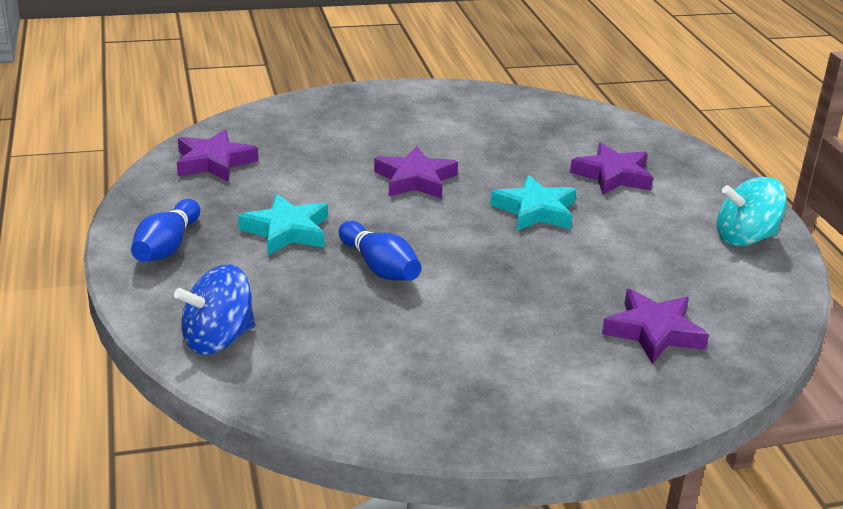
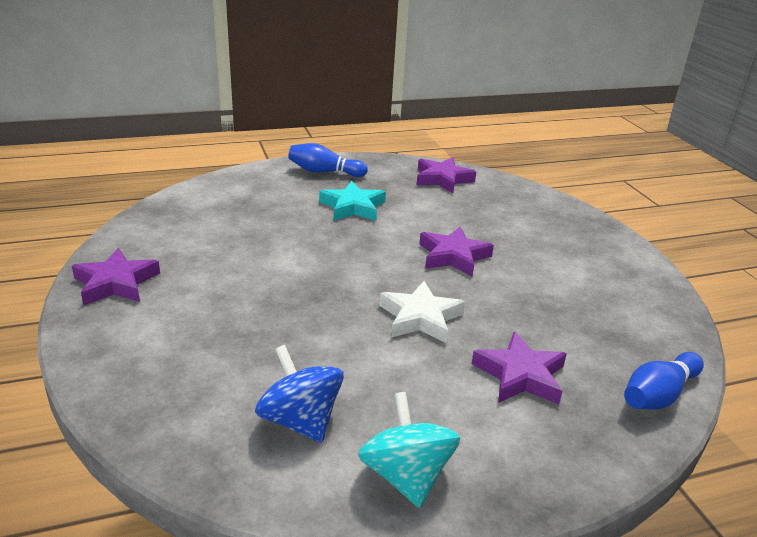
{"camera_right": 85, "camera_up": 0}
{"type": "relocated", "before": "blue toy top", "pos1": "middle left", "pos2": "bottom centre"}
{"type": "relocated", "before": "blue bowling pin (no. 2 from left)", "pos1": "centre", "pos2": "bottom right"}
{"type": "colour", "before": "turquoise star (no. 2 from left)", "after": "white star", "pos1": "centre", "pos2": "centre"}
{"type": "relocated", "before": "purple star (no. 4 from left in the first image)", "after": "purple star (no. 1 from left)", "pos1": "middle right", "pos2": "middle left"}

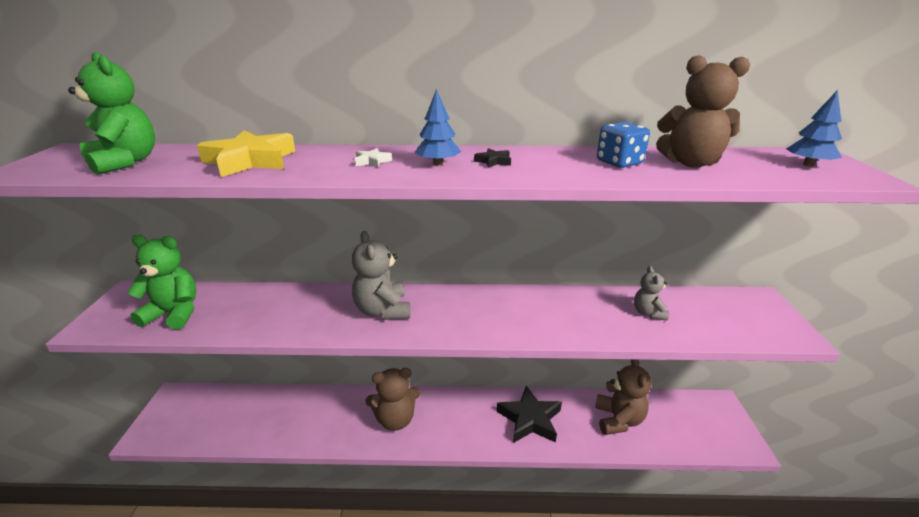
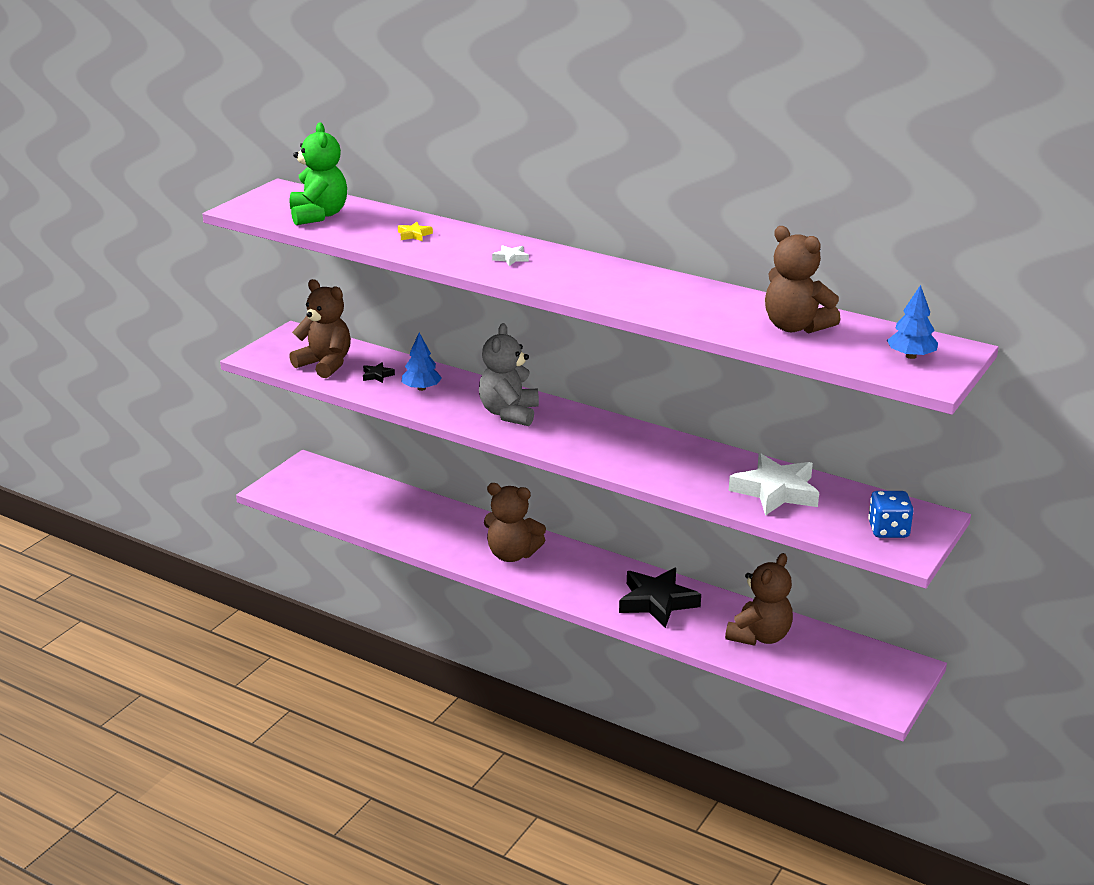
{"camera_right": 30, "camera_up": 0}
{"type": "colour", "before": "green stuffed bear (no. 2 from left)", "after": "russet stuffed bear (no. 1 from left)", "pos1": "middle left", "pos2": "middle left"}
{"type": "size", "before": "golden star", "pos1": "top left", "pos2": "top centre", "scale": 0.42}
{"type": "relocated", "before": "blue fir tree (no. 1 from left)", "pos1": "top centre", "pos2": "centre"}
{"type": "relocated", "before": "jet-black star (no. 1 from left)", "pos1": "top centre", "pos2": "centre"}
{"type": "relocated", "before": "blue die", "pos1": "top right", "pos2": "middle right"}
{"type": "exchanged", "before": "gray stuffed bear (no. 2 from left)", "after": "white star (no. 2 from left)", "pos1": "middle right", "pos2": "middle right"}

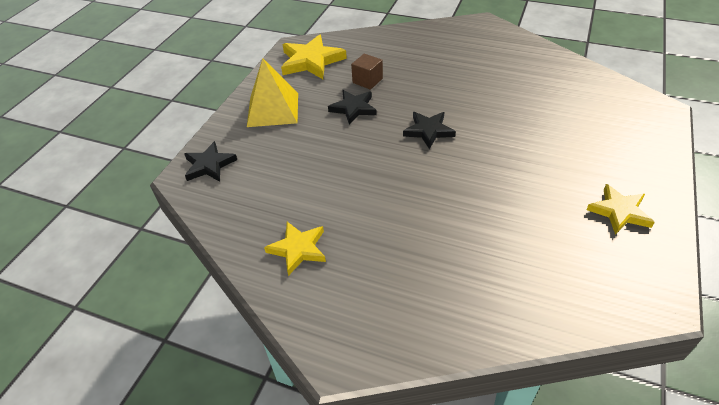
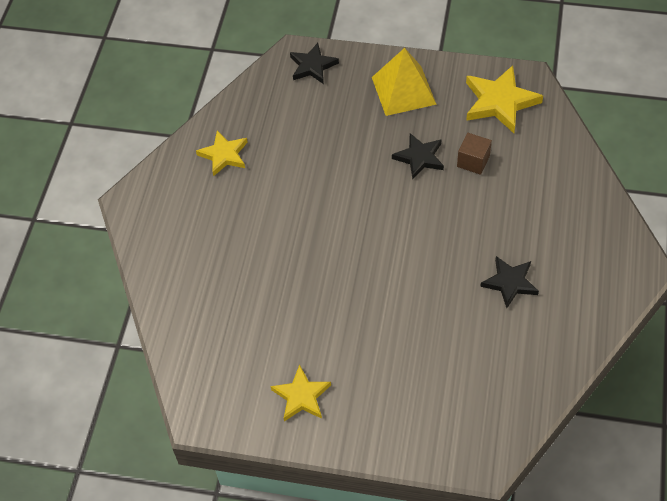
{"camera_right": 80, "camera_up": 10}
{"type": "relocated", "before": "jet-black star (no. 3 from left)", "pos1": "top centre", "pos2": "middle right"}

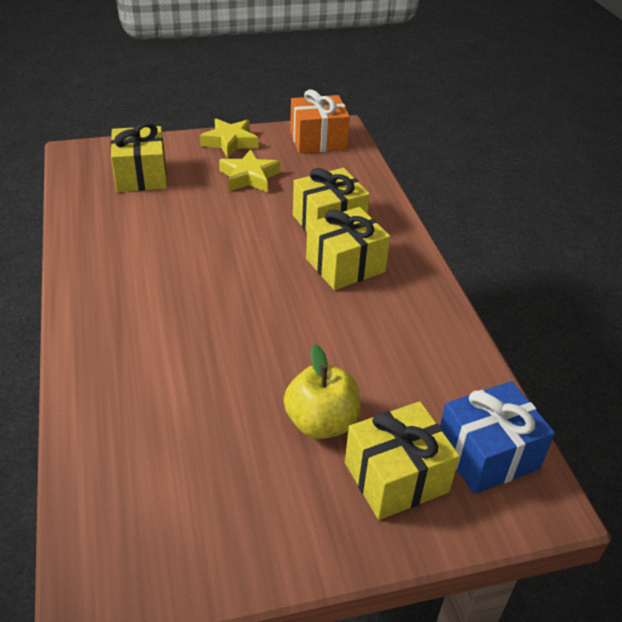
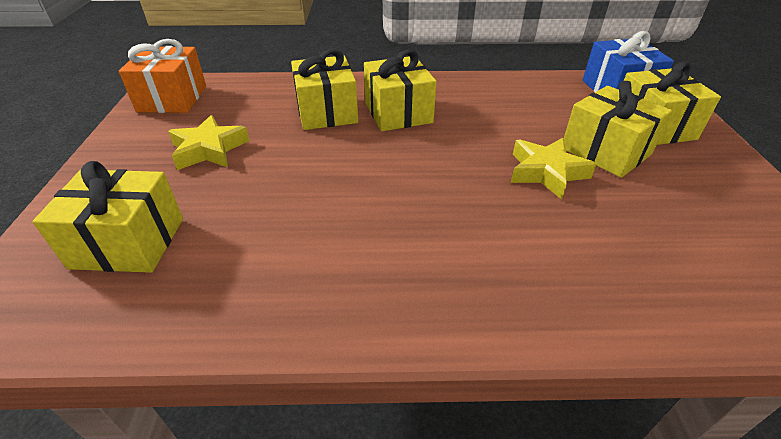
{"camera_right": -75, "camera_up": 0}
{"type": "relocated", "before": "golden star (no. 1 from left in the first image)", "after": "golden star (no. 2 from left)", "pos1": "top centre", "pos2": "middle right"}
{"type": "exchanged", "before": "golden apple fruit", "after": "golden gift (no. 4 from left)", "pos1": "centre", "pos2": "top right"}

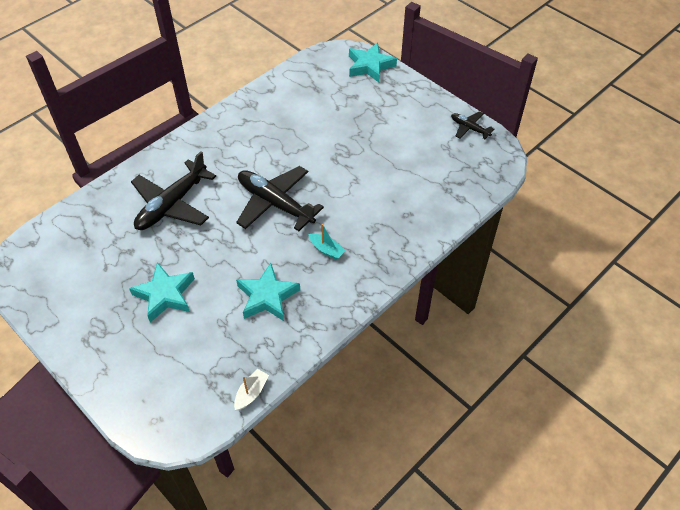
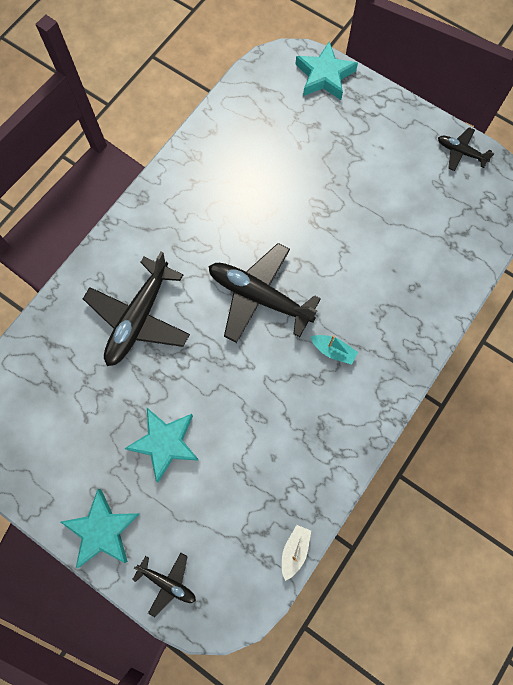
{"camera_right": -10, "camera_up": 20}
{"type": "relocated", "before": "turquoise star (no. 2 from left in the first image)", "after": "turquoise star (no. 1 from left)", "pos1": "centre", "pos2": "bottom left"}
{"type": "appeared", "after": "jet-black aeroplane (no. 2 from left)", "pos2": "bottom left"}

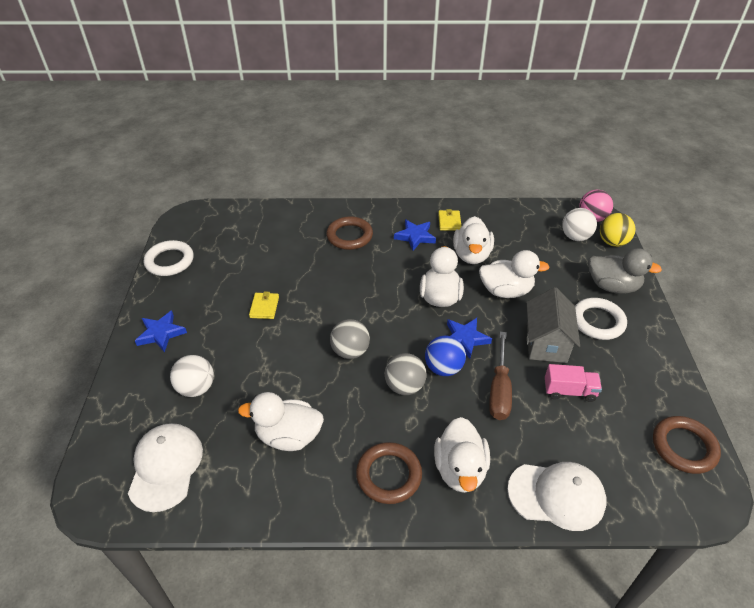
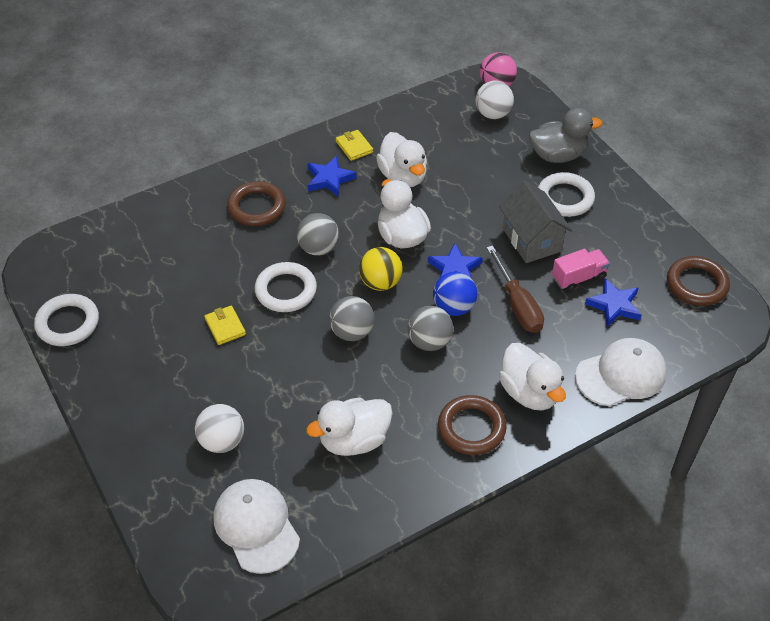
{"camera_right": -30, "camera_up": 5}
{"type": "relocated", "before": "blue star (no. 1 from left in the first image)", "after": "blue star (no. 3 from left)", "pos1": "middle left", "pos2": "middle right"}
{"type": "missing", "before": "white duck (no. 5 from left)", "pos1": "middle right"}
{"type": "relocated", "before": "golden sphere", "pos1": "middle right", "pos2": "centre"}
{"type": "appeared", "after": "white torus (no. 2 from left)", "pos2": "centre"}
{"type": "appeared", "after": "gray sphere (no. 1 from left)", "pos2": "centre"}

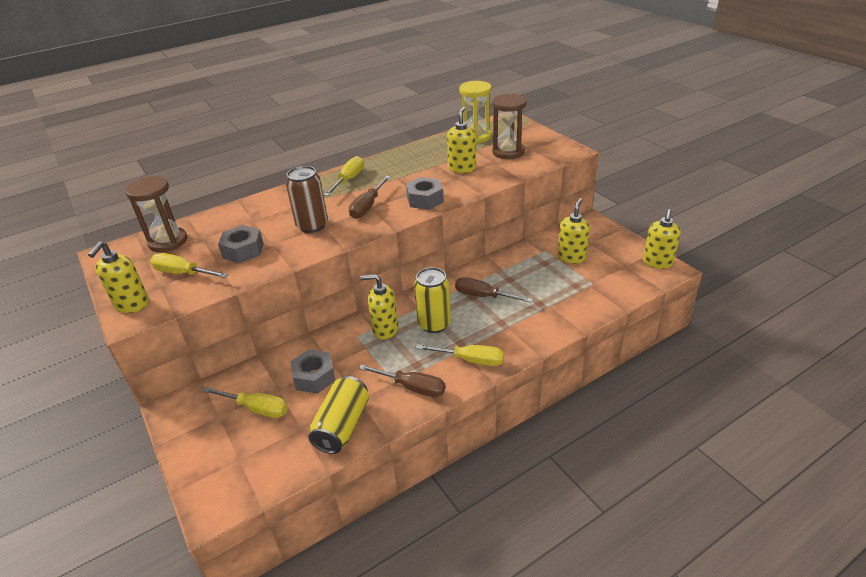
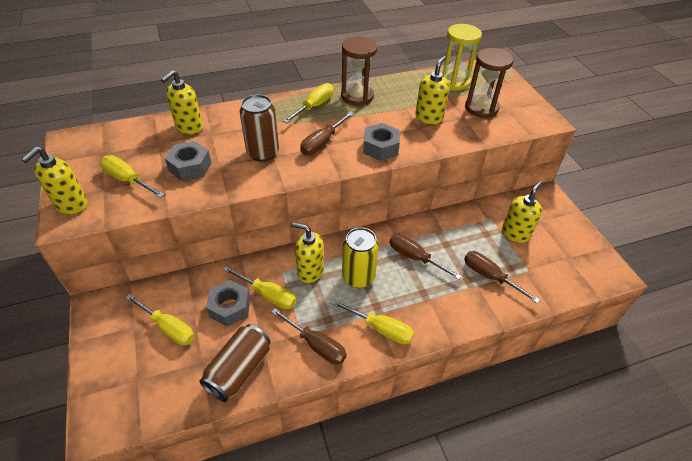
{"camera_right": 10, "camera_up": 10}
{"type": "relocated", "before": "russet sand timer (no. 1 from left)", "pos1": "middle left", "pos2": "top centre"}
{"type": "colour", "before": "golden tin (no. 1 from left)", "after": "russet tin (no. 1 from left)", "pos1": "bottom centre", "pos2": "bottom centre"}
{"type": "relocated", "before": "golden pump bottle (no. 5 from left in the first image)", "after": "golden pump bottle (no. 2 from left)", "pos1": "middle right", "pos2": "top left"}
{"type": "appeared", "after": "golden flat screwdriver (no. 3 from left)", "pos2": "centre"}
{"type": "appeared", "after": "russet flat screwdriver (no. 4 from left)", "pos2": "middle right"}

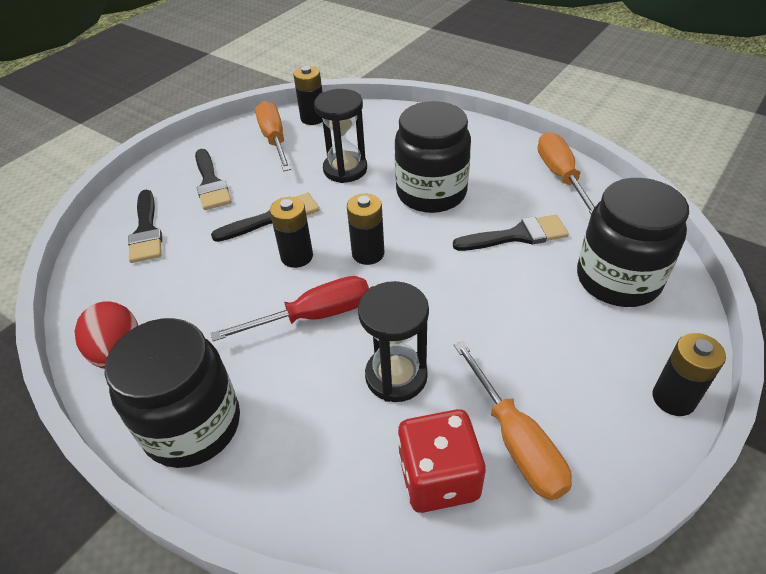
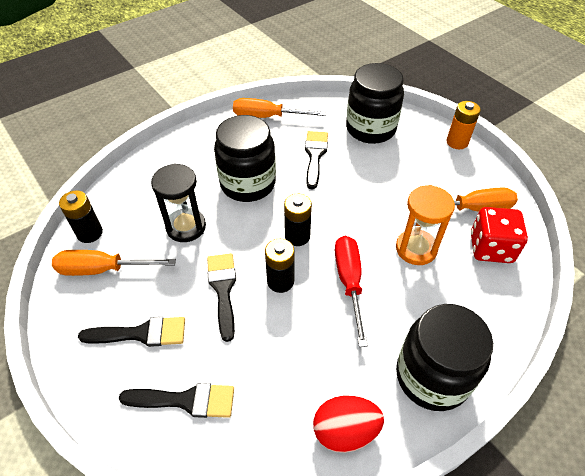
{"camera_right": -75, "camera_up": 5}
{"type": "colour", "before": "jet-black sand timer (no. 2 from left)", "after": "orange-coloured sand timer", "pos1": "centre", "pos2": "middle right"}
{"type": "colour", "before": "jet-black AA battery (no. 4 from left)", "after": "orange-coloured AA battery", "pos1": "middle right", "pos2": "top right"}

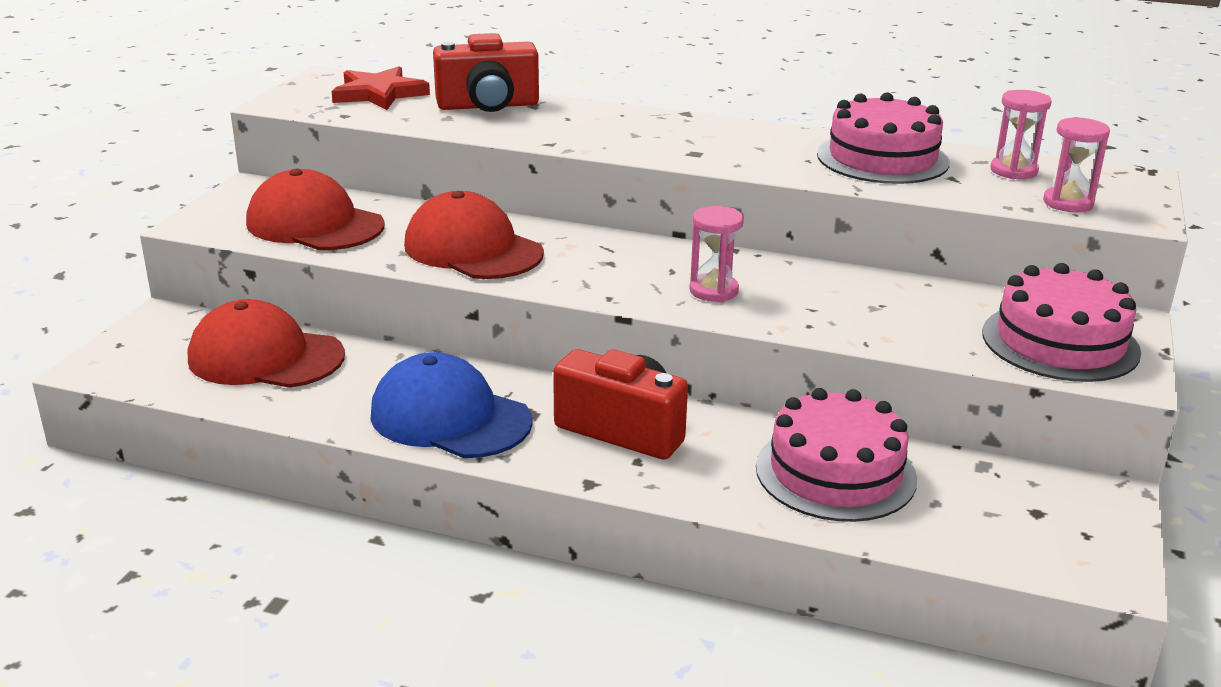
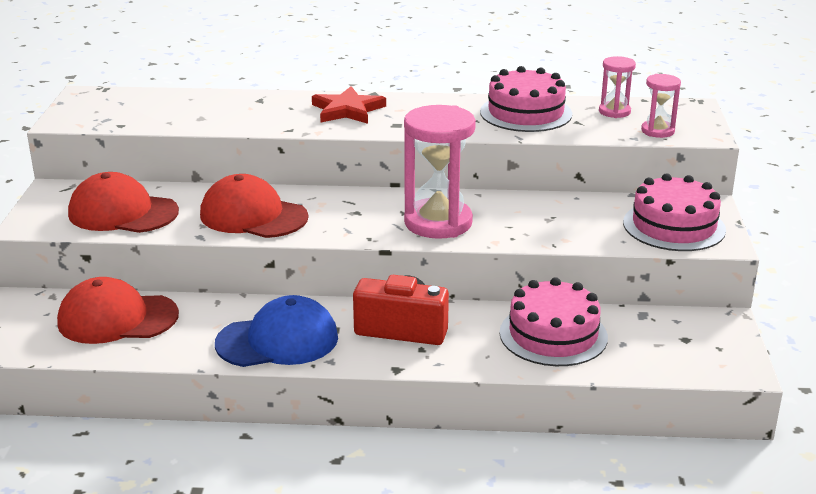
{"camera_right": -15, "camera_up": 0}
{"type": "relocated", "before": "crimson star", "pos1": "top left", "pos2": "top centre"}
{"type": "spun", "before": "blue peaked cap", "pos1": "centre", "pos2": "bottom centre", "turn": 150}
{"type": "missing", "before": "crimson photo camera (no. 1 from left)", "pos1": "top centre"}
{"type": "size", "before": "pink sand timer (no. 1 from left)", "pos1": "centre", "pos2": "centre", "scale": 1.96}

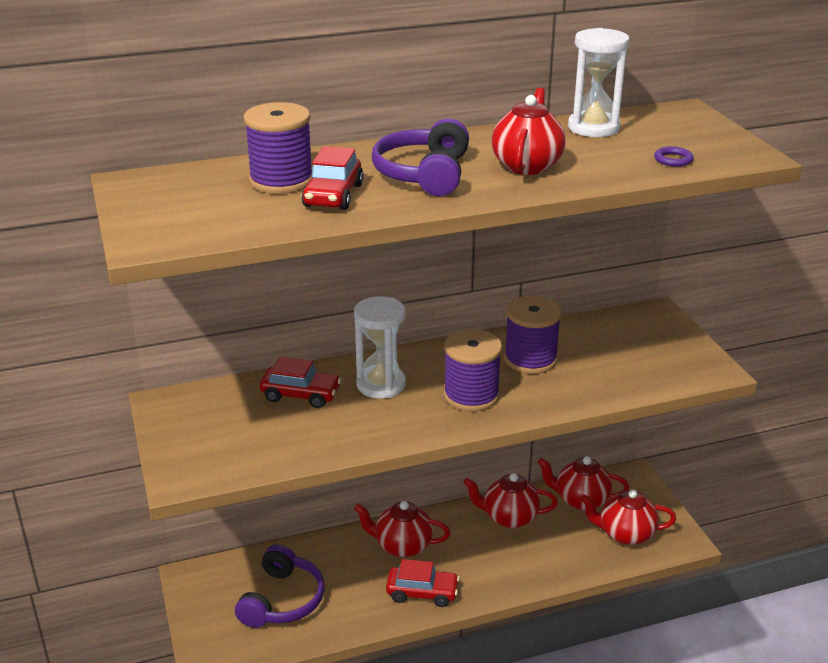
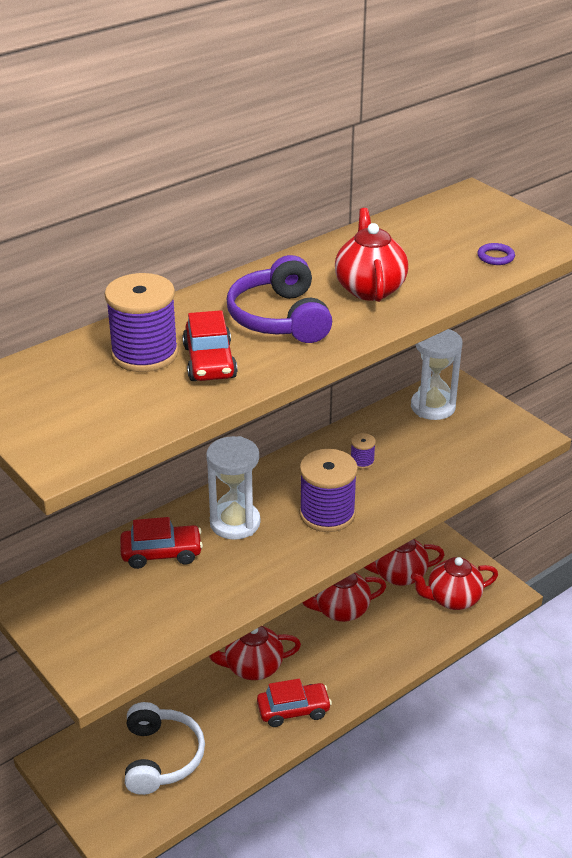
{"camera_right": -20, "camera_up": 5}
{"type": "colour", "before": "purple headset (no. 1 from left)", "after": "white headset", "pos1": "bottom centre", "pos2": "bottom left"}
{"type": "size", "before": "purple reel of thread (no. 3 from left)", "pos1": "centre", "pos2": "centre", "scale": 0.46}
{"type": "relocated", "before": "white sand timer (no. 2 from left)", "pos1": "top right", "pos2": "middle right"}

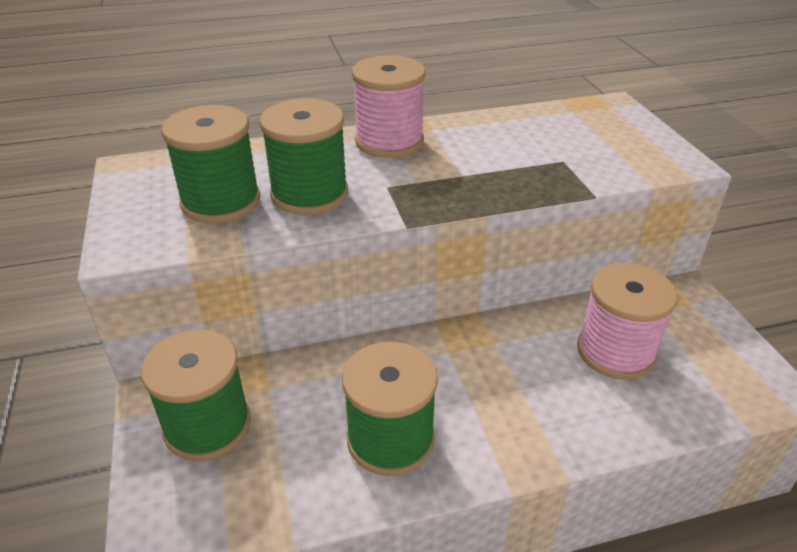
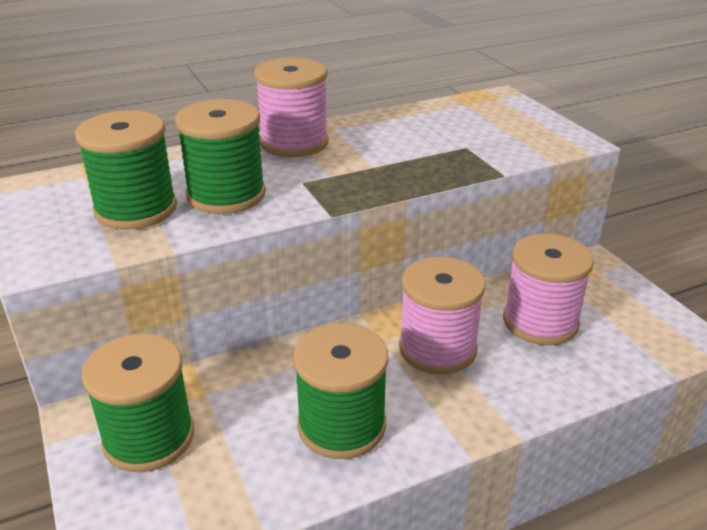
{"camera_right": -10, "camera_up": -5}
{"type": "appeared", "after": "pink reel of thread (no. 2 from left)", "pos2": "centre"}

